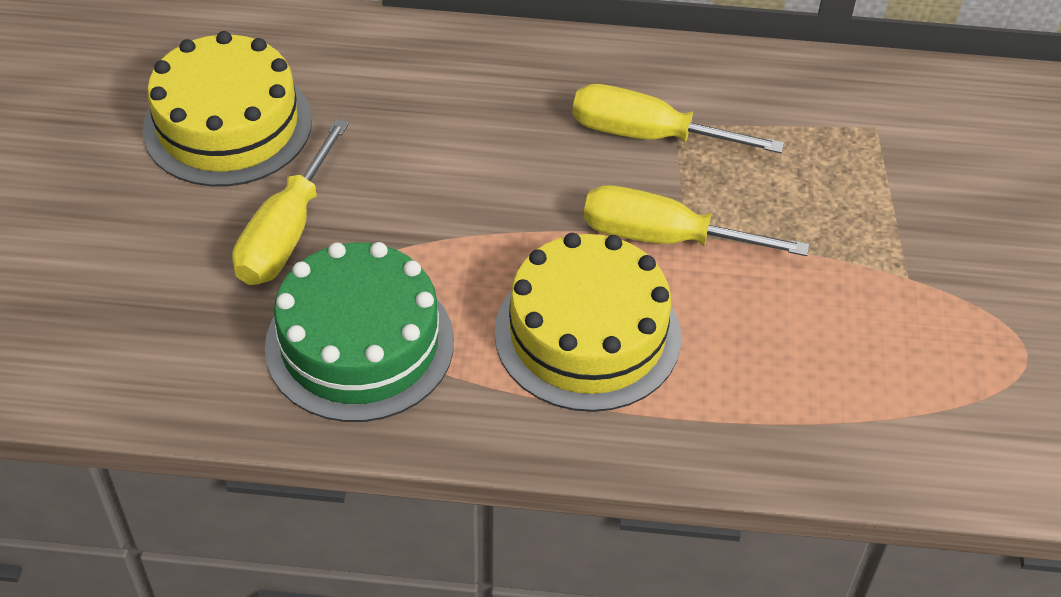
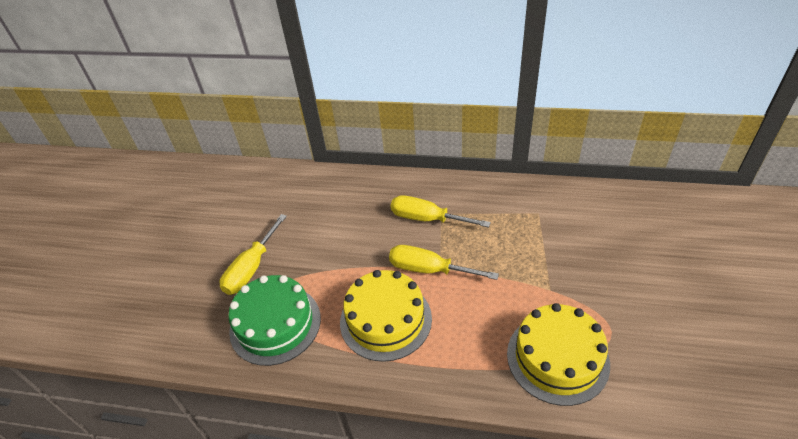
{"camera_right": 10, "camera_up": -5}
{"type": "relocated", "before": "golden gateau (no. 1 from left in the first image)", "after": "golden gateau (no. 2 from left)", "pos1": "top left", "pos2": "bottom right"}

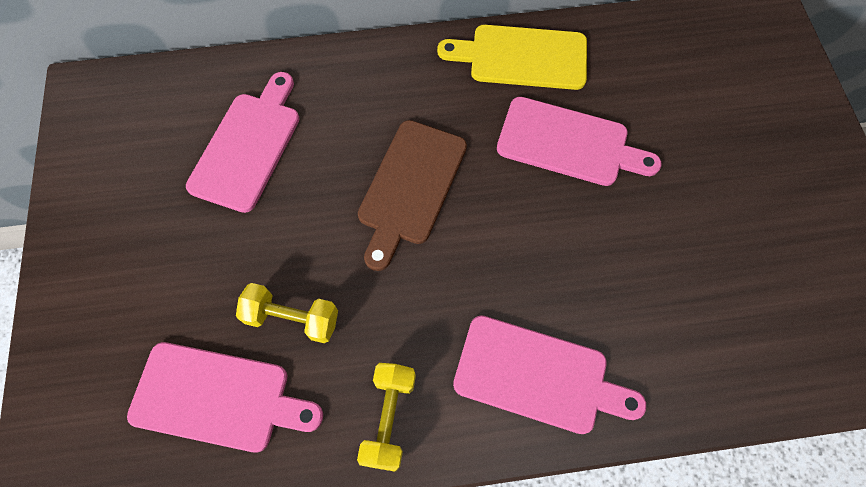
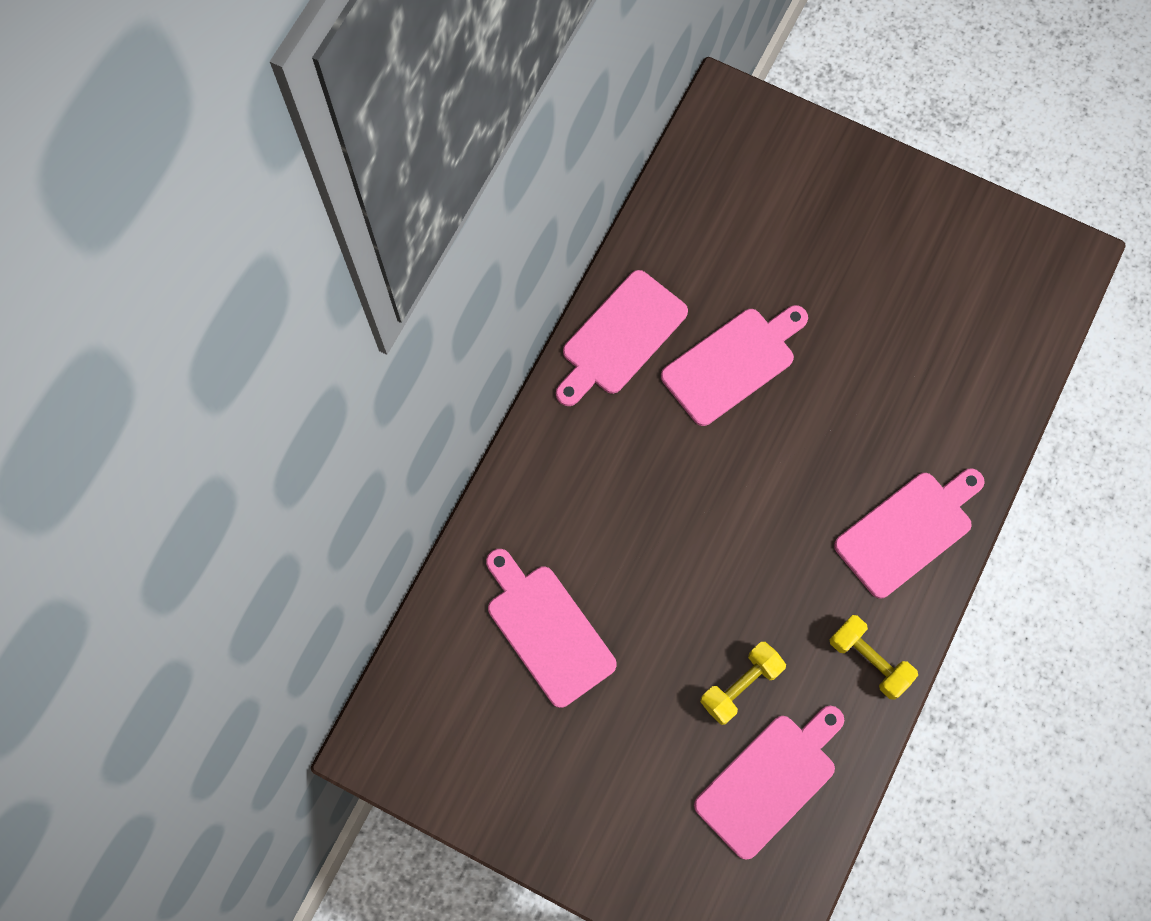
{"camera_right": -55, "camera_up": 5}
{"type": "missing", "before": "russet chopping board", "pos1": "centre"}
{"type": "colour", "before": "golden chopping board", "after": "pink chopping board (no. 2 from left)", "pos1": "top centre", "pos2": "centre"}

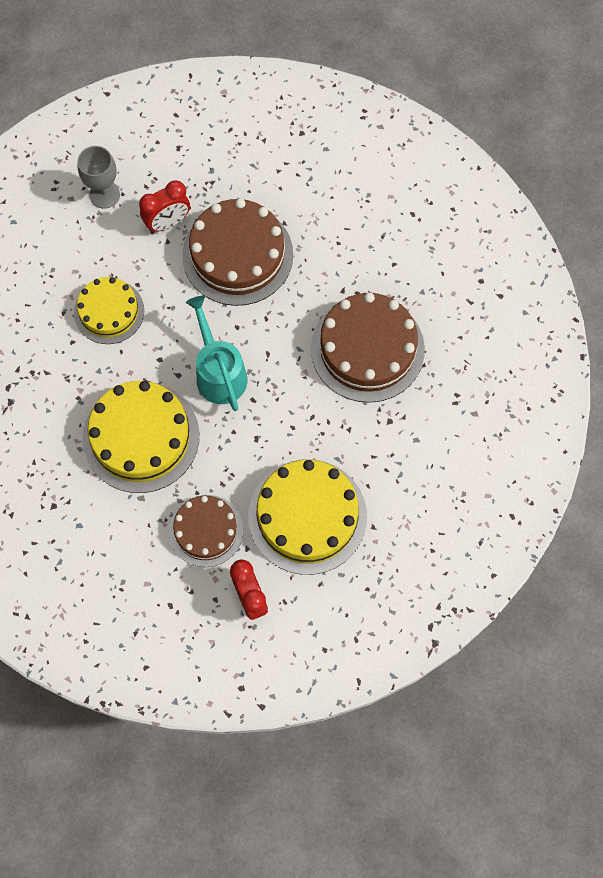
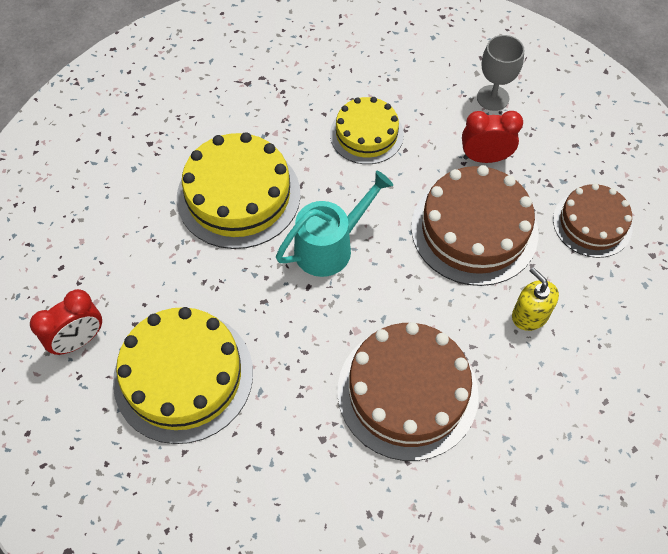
{"camera_right": 75, "camera_up": -10}
{"type": "spun", "before": "crimson alarm clock (no. 1 from left in the first image)", "pos1": "top left", "pos2": "top right", "turn": 135}
{"type": "relocated", "before": "russet gateau (no. 1 from left in the first image)", "after": "russet gateau (no. 3 from left)", "pos1": "centre", "pos2": "middle right"}
{"type": "appeared", "after": "golden pump bottle", "pos2": "middle right"}

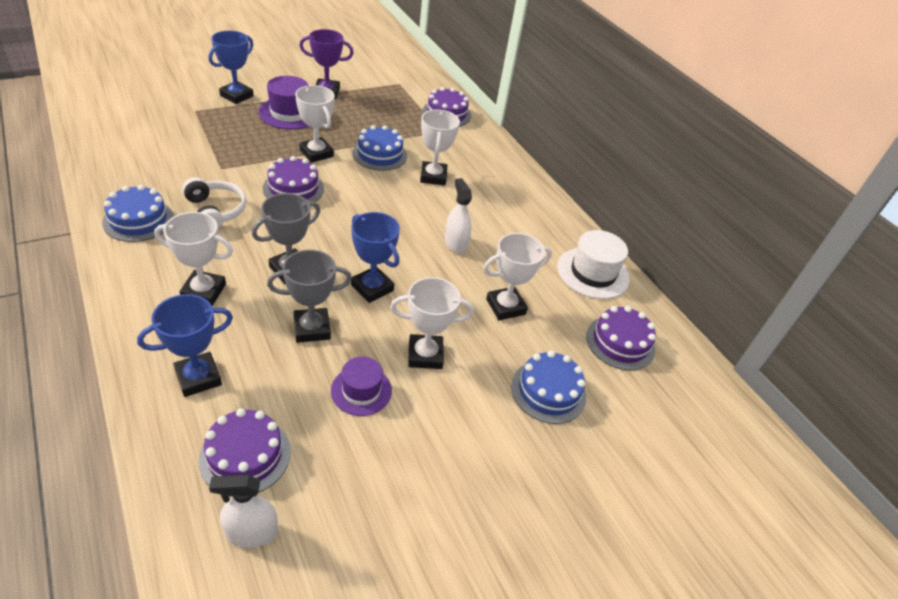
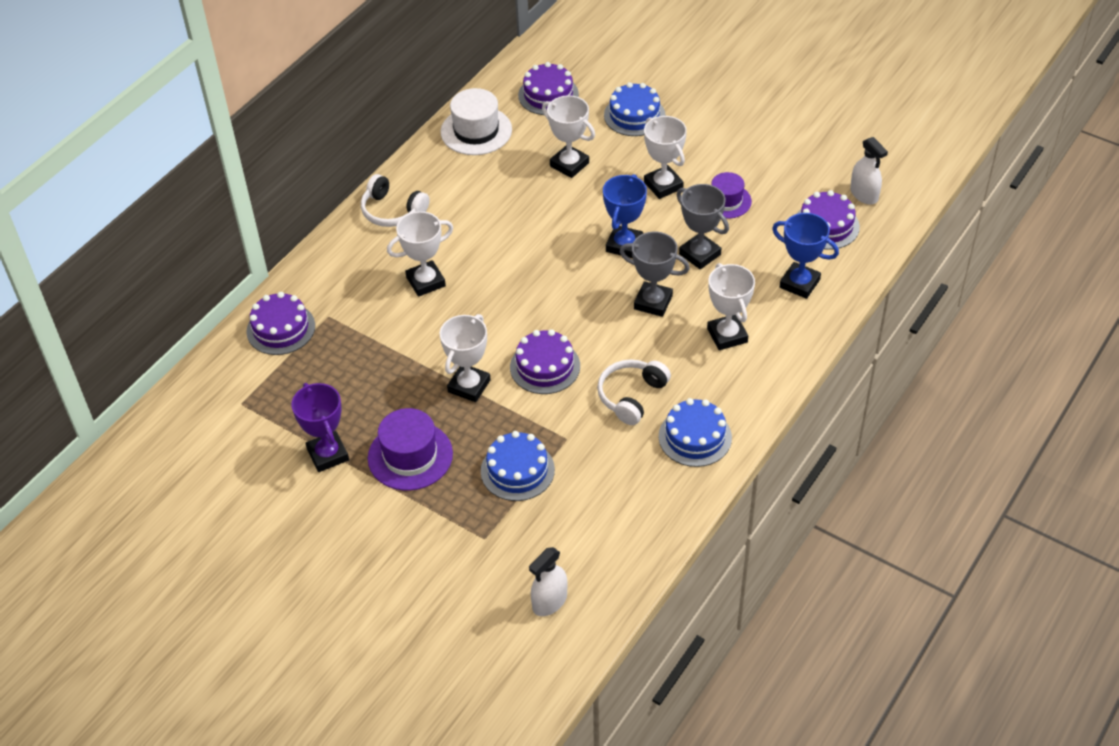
{"camera_right": -110, "camera_up": 5}
{"type": "missing", "before": "blue prize cup (no. 2 from left)", "pos1": "top left"}
{"type": "relocated", "before": "blue gateau (no. 2 from left in the first image)", "after": "blue gateau (no. 1 from left)", "pos1": "top centre", "pos2": "centre"}
{"type": "relocated", "before": "white sprayer (no. 2 from left in the first image)", "after": "white sprayer (no. 1 from left)", "pos1": "centre", "pos2": "bottom centre"}
{"type": "appeared", "after": "white headset (no. 1 from left)", "pos2": "top centre"}

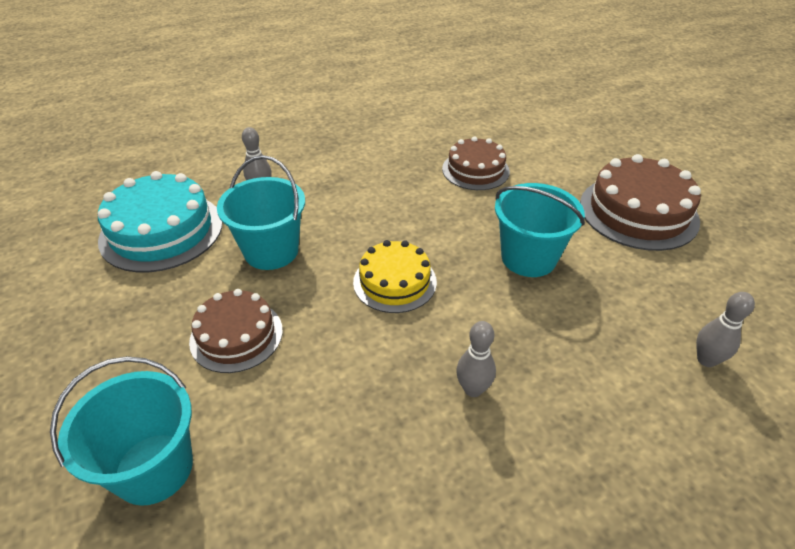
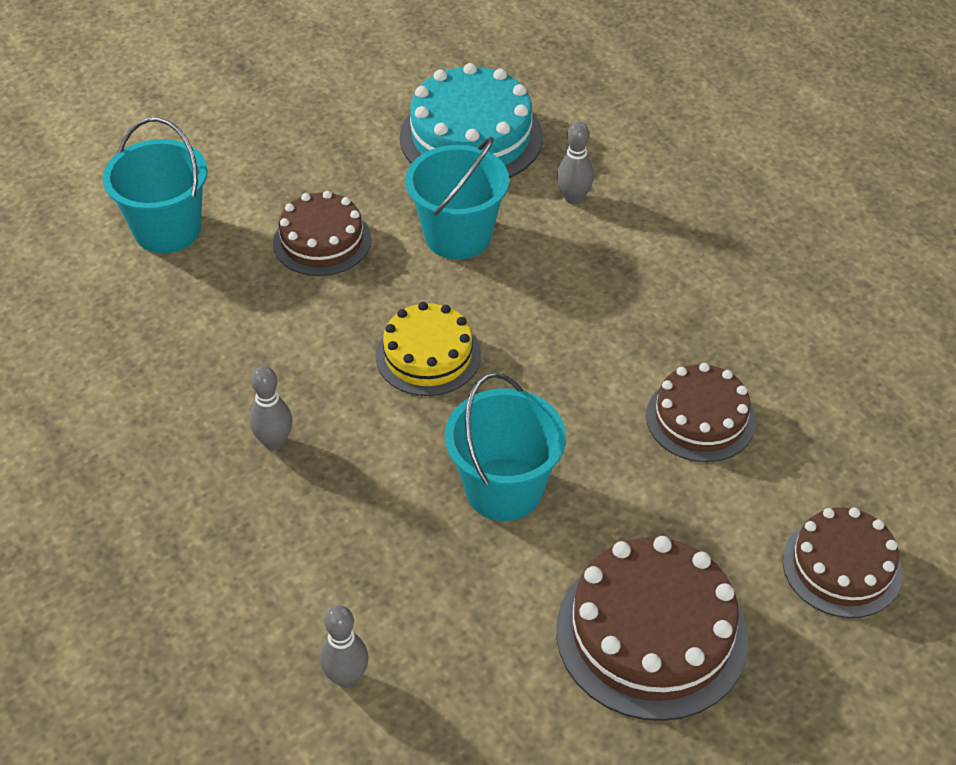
{"camera_right": 80, "camera_up": 5}
{"type": "appeared", "after": "russet gateau (no. 4 from left)", "pos2": "bottom right"}

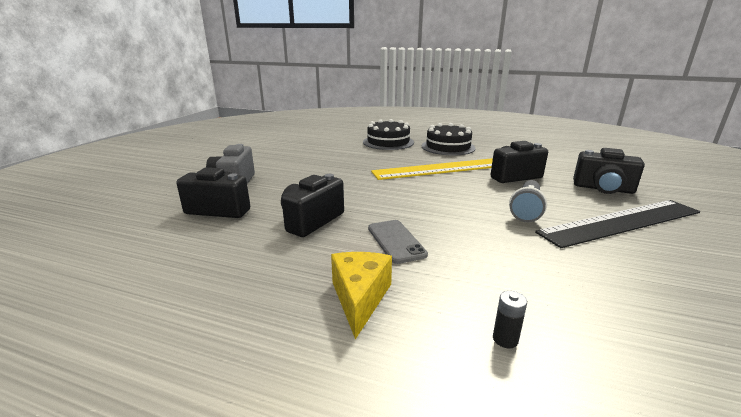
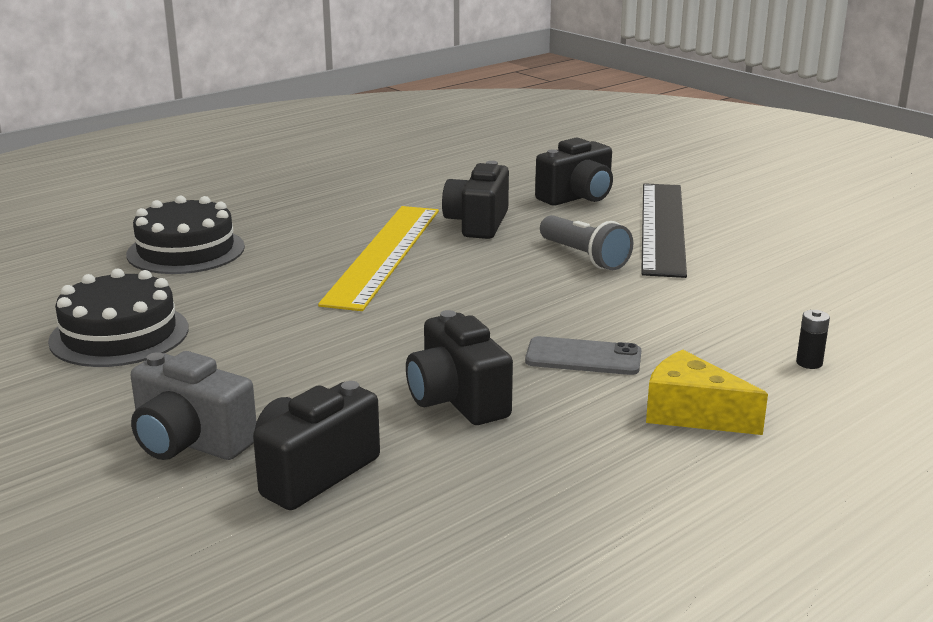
{"camera_right": -60, "camera_up": 0}
{"type": "relocated", "before": "jet-black gateau (no. 2 from left in the first image)", "after": "jet-black gateau (no. 1 from left)", "pos1": "centre", "pos2": "middle left"}

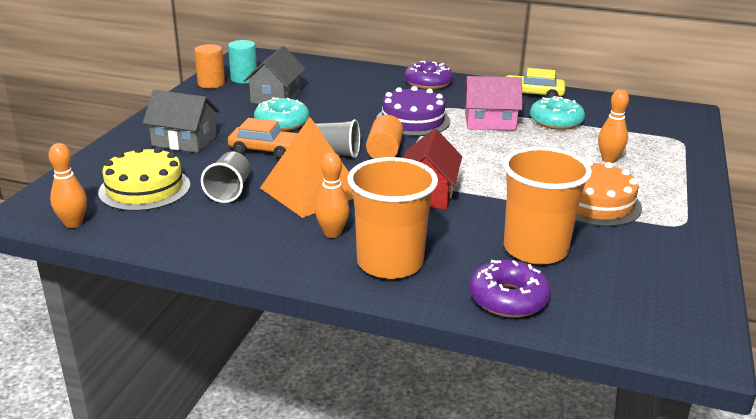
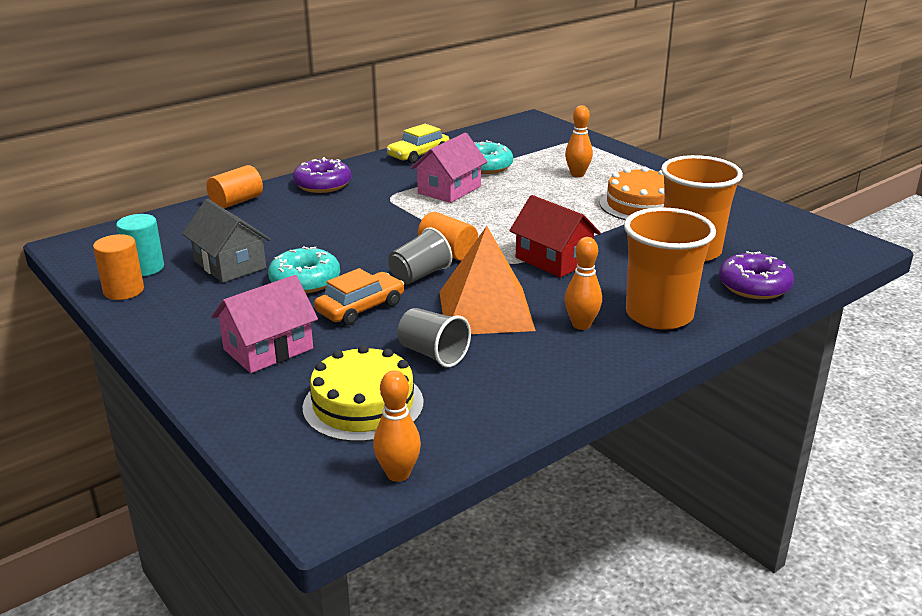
{"camera_right": -55, "camera_up": 0}
{"type": "colour", "before": "gray house (no. 1 from left)", "after": "pink house (no. 1 from left)", "pos1": "top left", "pos2": "middle left"}
{"type": "missing", "before": "purple gateau", "pos1": "top centre"}
{"type": "appeared", "after": "orange-coloured cylinder (no. 2 from left)", "pos2": "top left"}

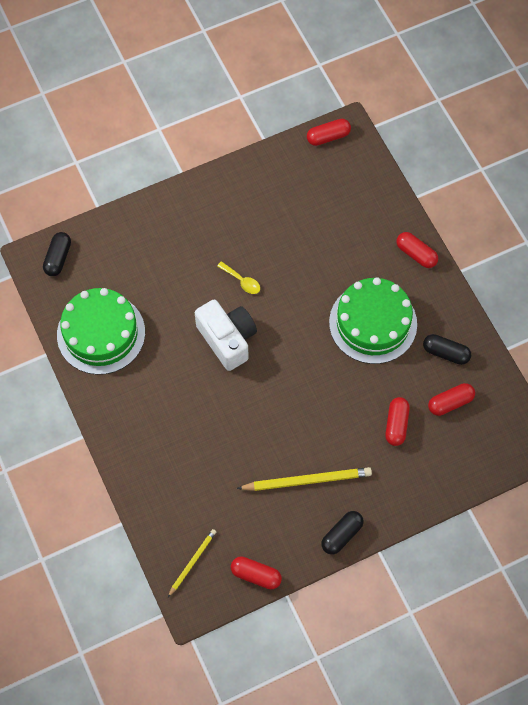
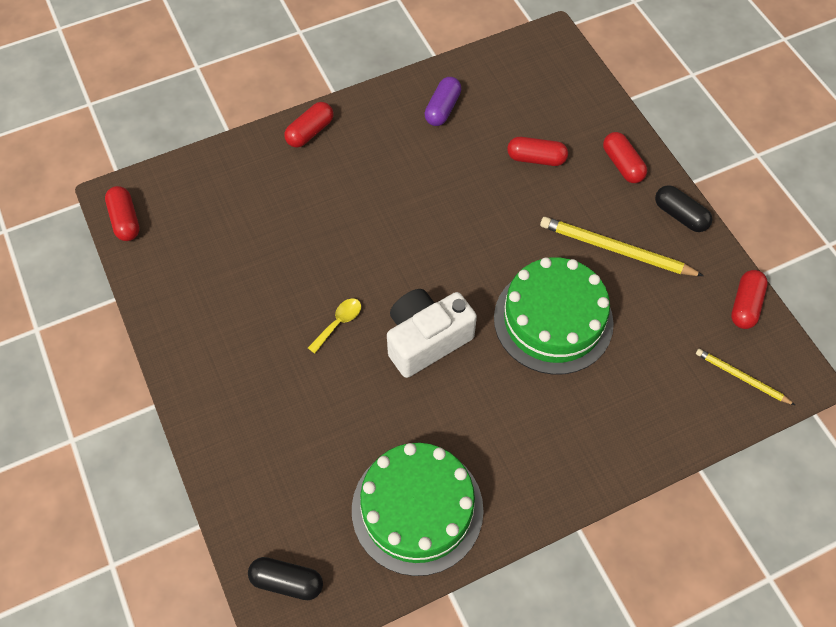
{"camera_right": -90, "camera_up": -5}
{"type": "spun", "before": "golden lead pencil (no. 2 from left in the first image)", "pos1": "bottom centre", "pos2": "middle right", "turn": -60}
{"type": "relocated", "before": "green gateau (no. 2 from left)", "pos1": "middle right", "pos2": "centre"}
{"type": "colour", "before": "jet-black pill (no. 3 from left)", "after": "purple pill", "pos1": "middle right", "pos2": "top centre"}
{"type": "relocated", "before": "crimson pill (no. 5 from left in the first image)", "after": "crimson pill (no. 4 from left)", "pos1": "middle right", "pos2": "top right"}

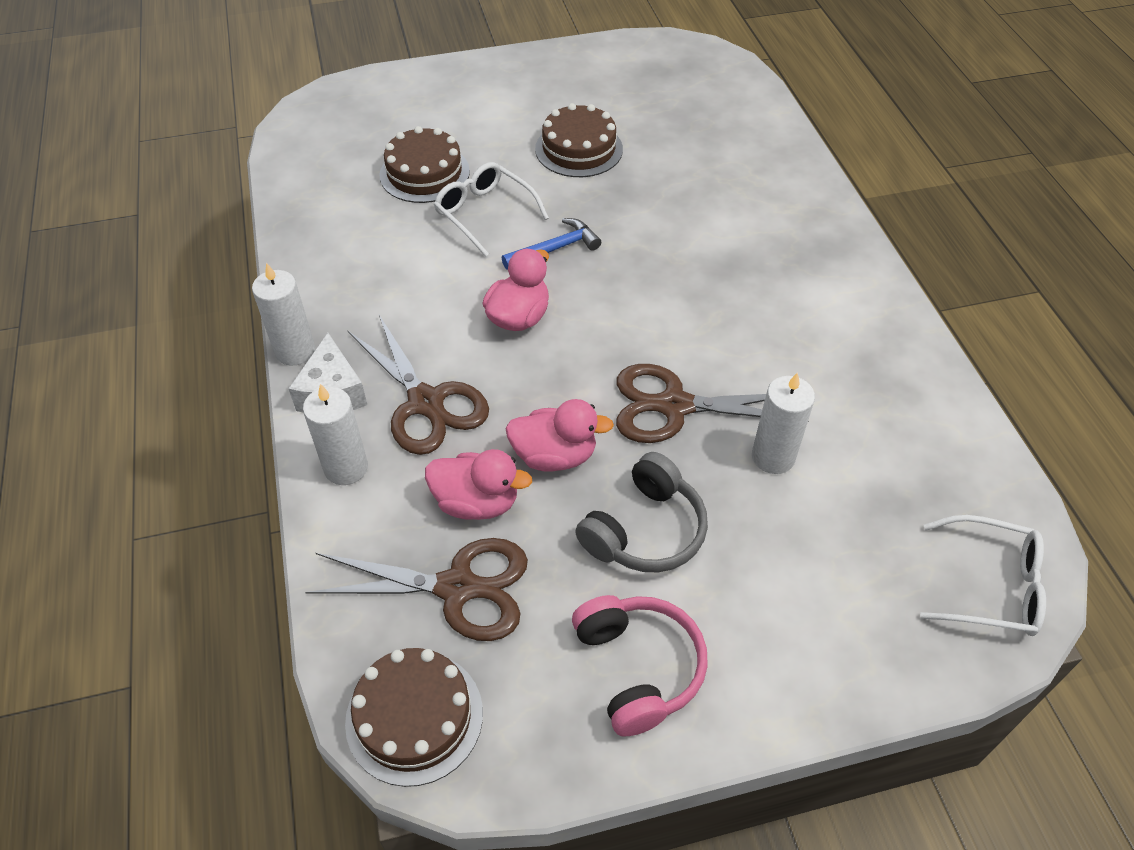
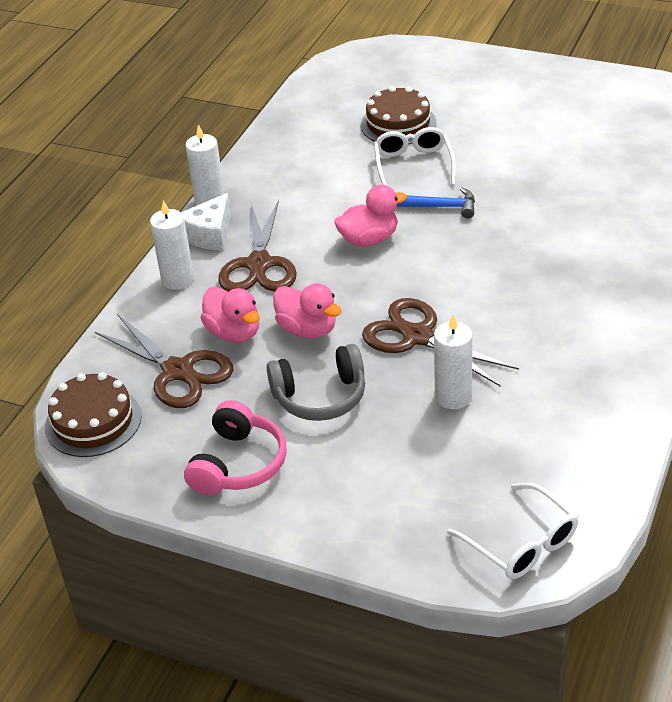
{"camera_right": 40, "camera_up": -10}
{"type": "missing", "before": "russet gateau (no. 3 from left)", "pos1": "top centre"}

